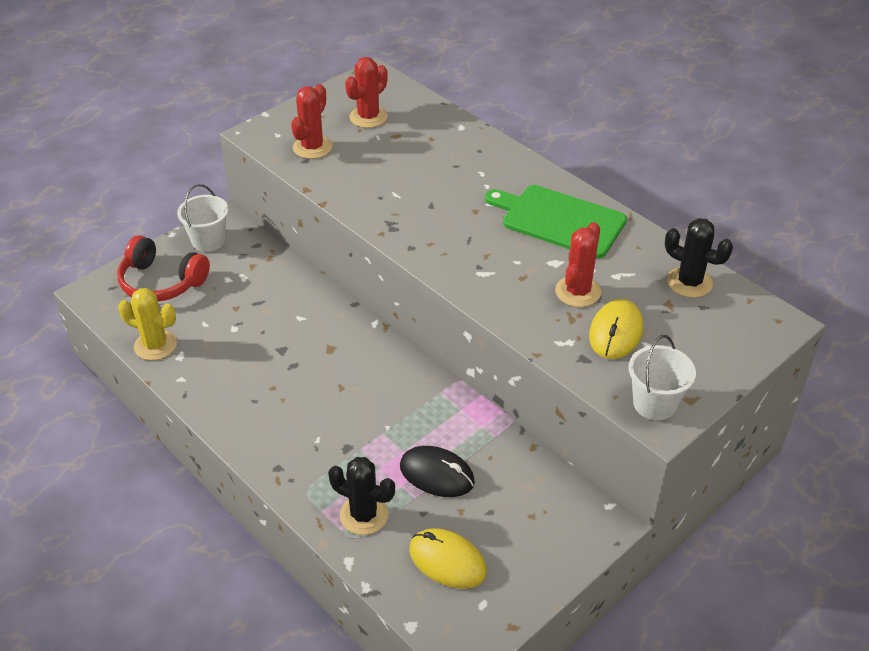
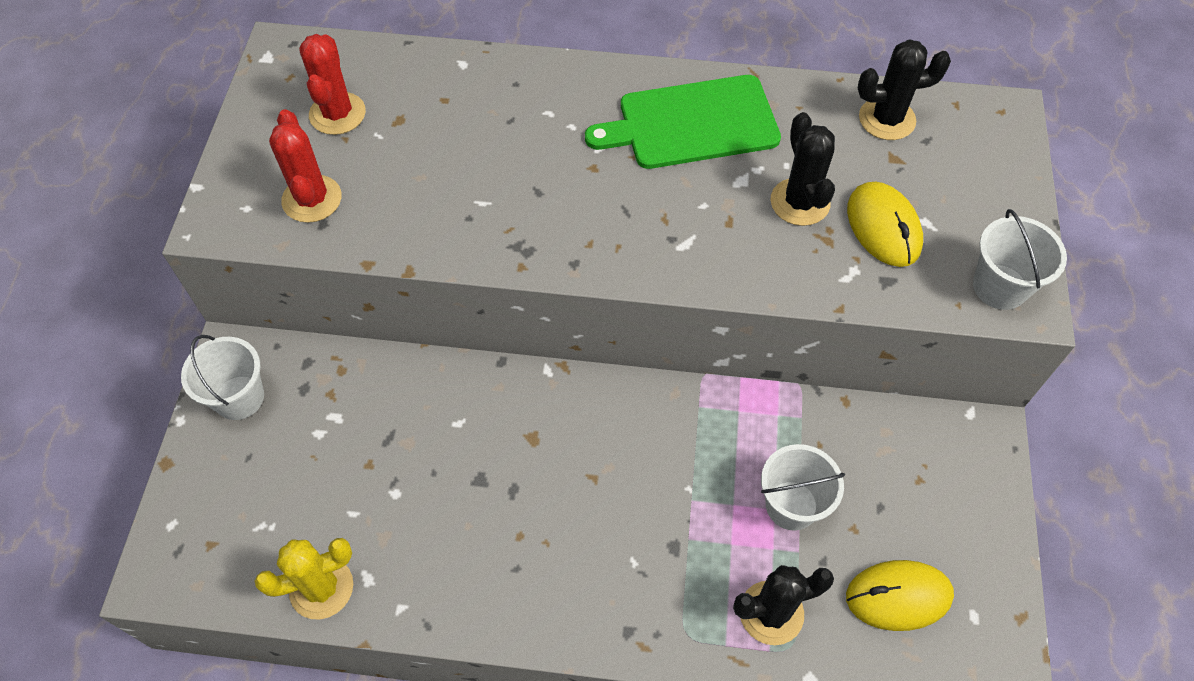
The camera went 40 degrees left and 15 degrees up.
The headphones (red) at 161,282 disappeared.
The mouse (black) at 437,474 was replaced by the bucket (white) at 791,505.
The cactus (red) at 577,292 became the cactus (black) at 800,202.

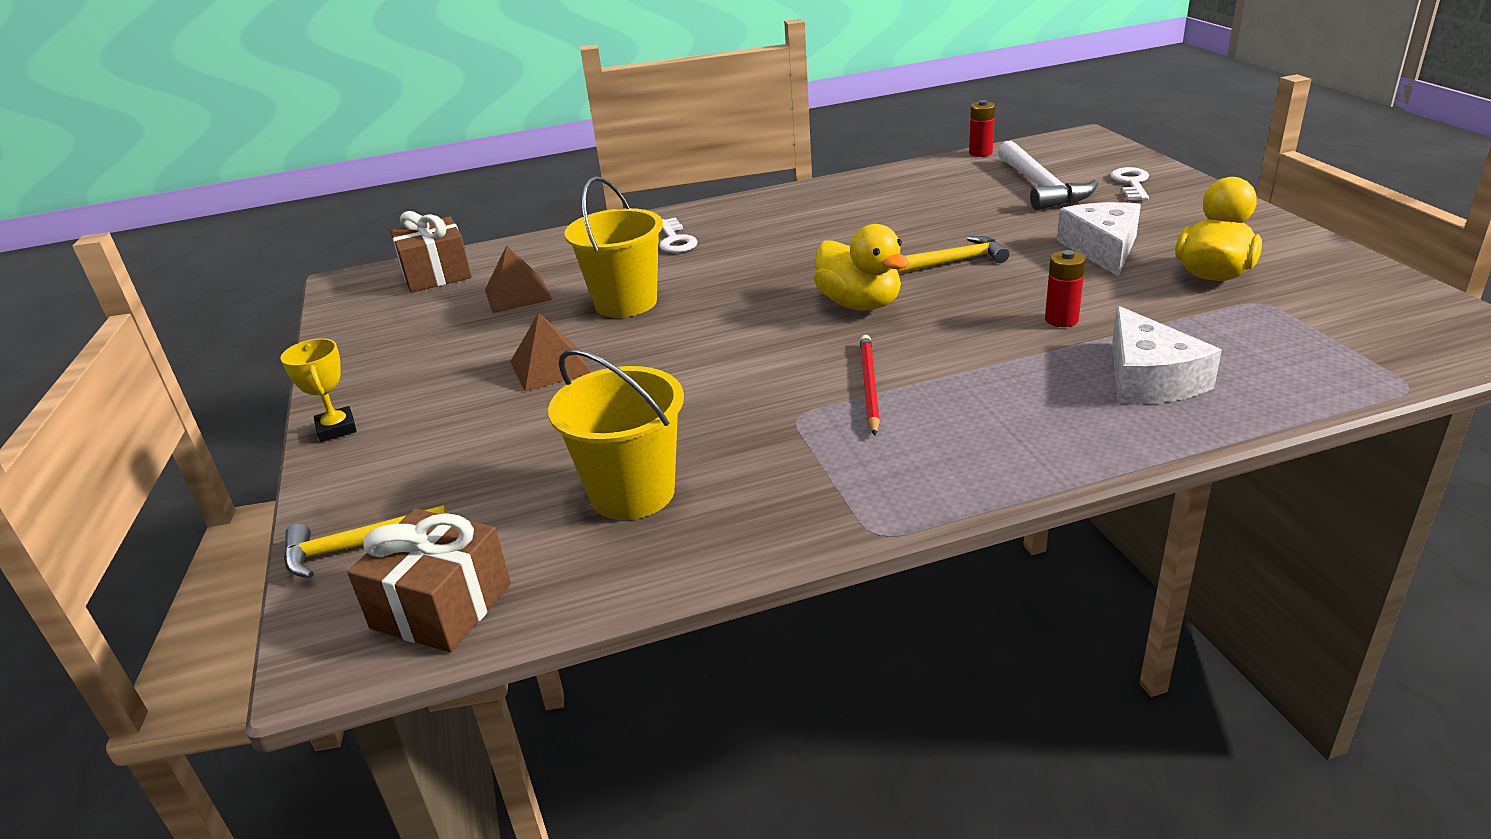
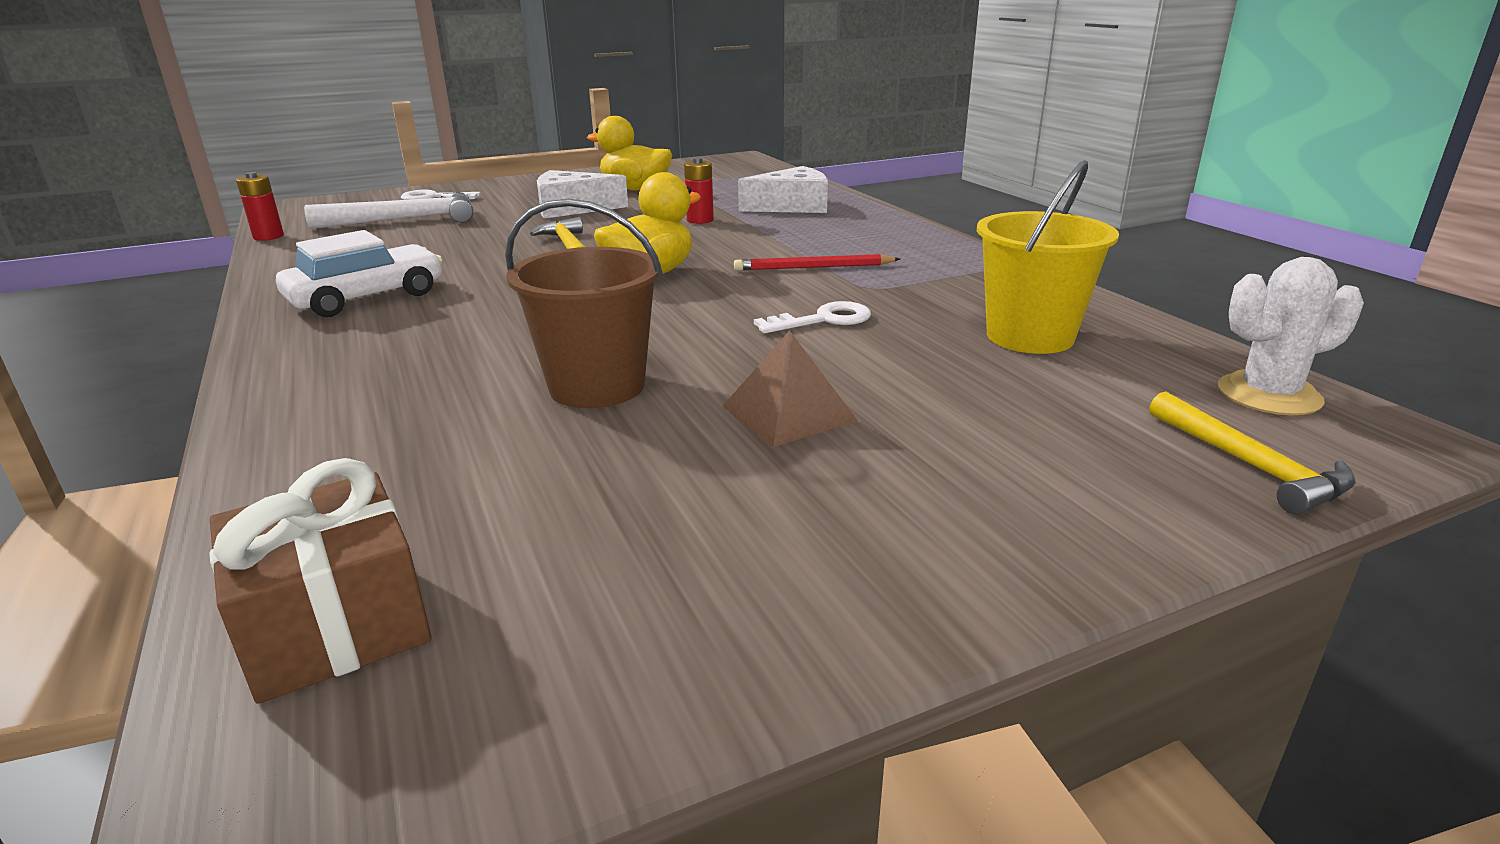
The camera went 100 degrees left and 5 degrees down.
The trophy (yellow) at 336,429 disappeared.
The gift (brown) at 442,606 was replaced by the cactus (white) at 1268,395.
The pyramid (brown) at 518,294 disappeared.
The bucket (yellow) at 625,303 became the bucket (brown) at 597,386.
The key (white) moved from 675,240 to 823,320.
The car (white) at 367,297 appeared.

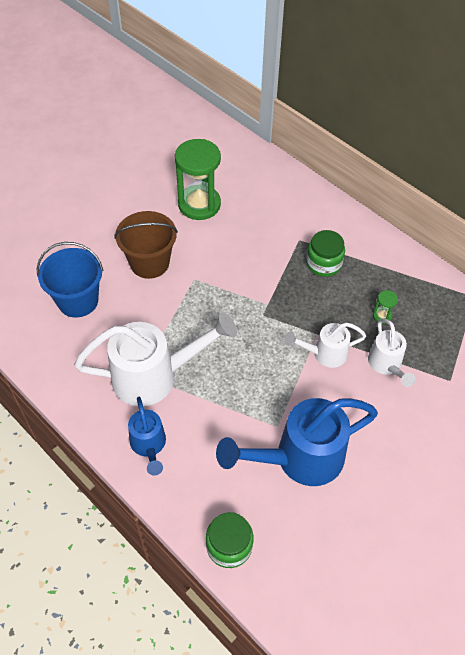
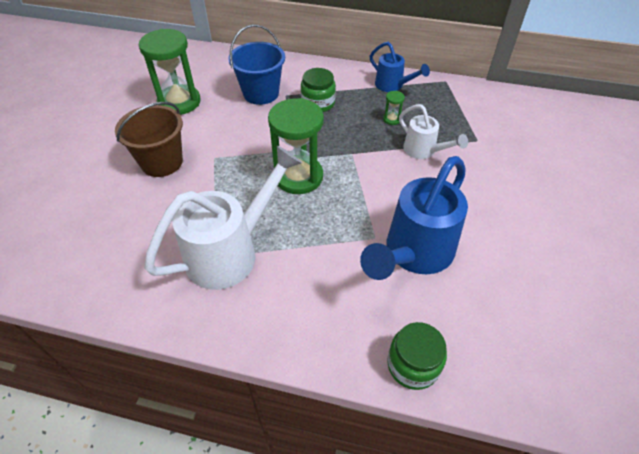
The camera went 30 degrees left and 5 degrees down.
The bucket (blue) moved from 78,301 to 261,93.
The watering can (blue) moved from 149,445 to 392,85.
The watering can (white) at 324,354 disappeared.
The hourglass (green) at 298,177 appeared.

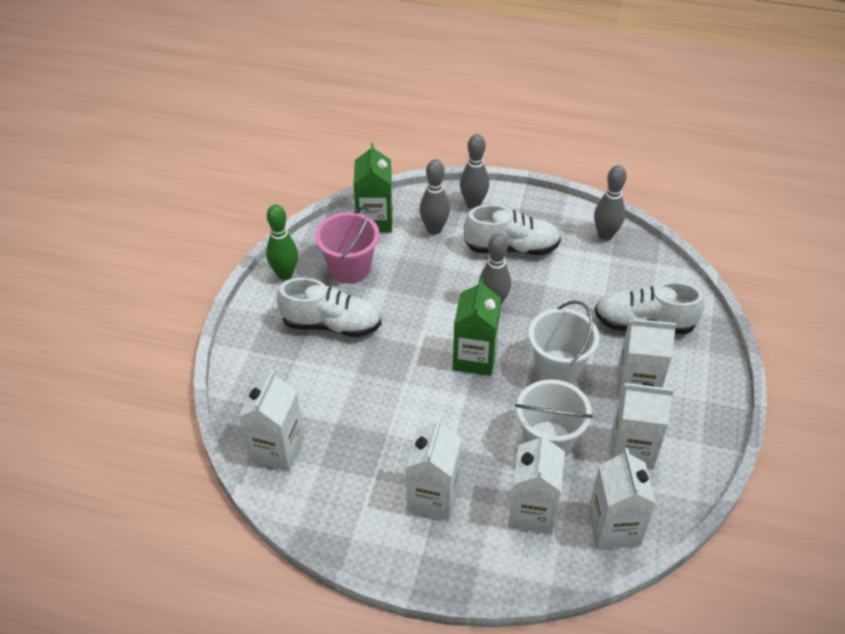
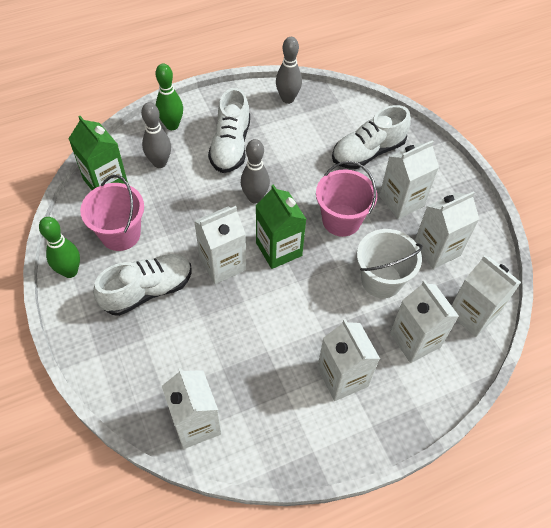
The camera went 40 degrees left and 10 degrees up.
The bowling pin (grey) at 473,204 became the bowling pin (green) at 172,125.
The shoe (white) at 511,248 turned 135 degrees clockwise.
The bucket (white) at 558,368 became the bucket (pink) at 341,220.
The carton (white) at 222,264 appeared.

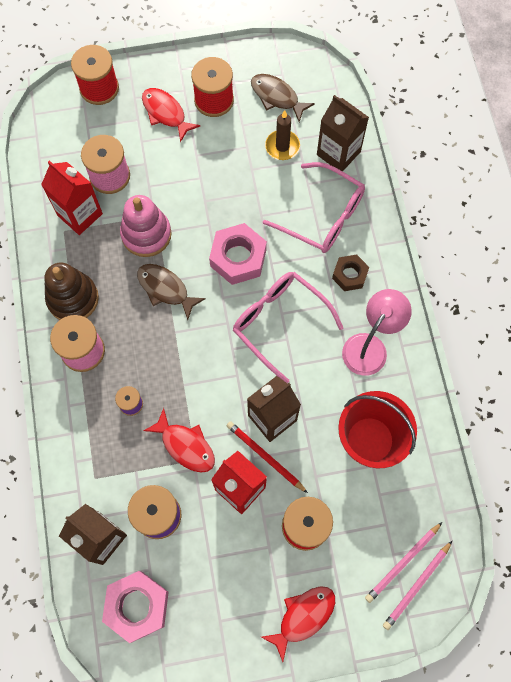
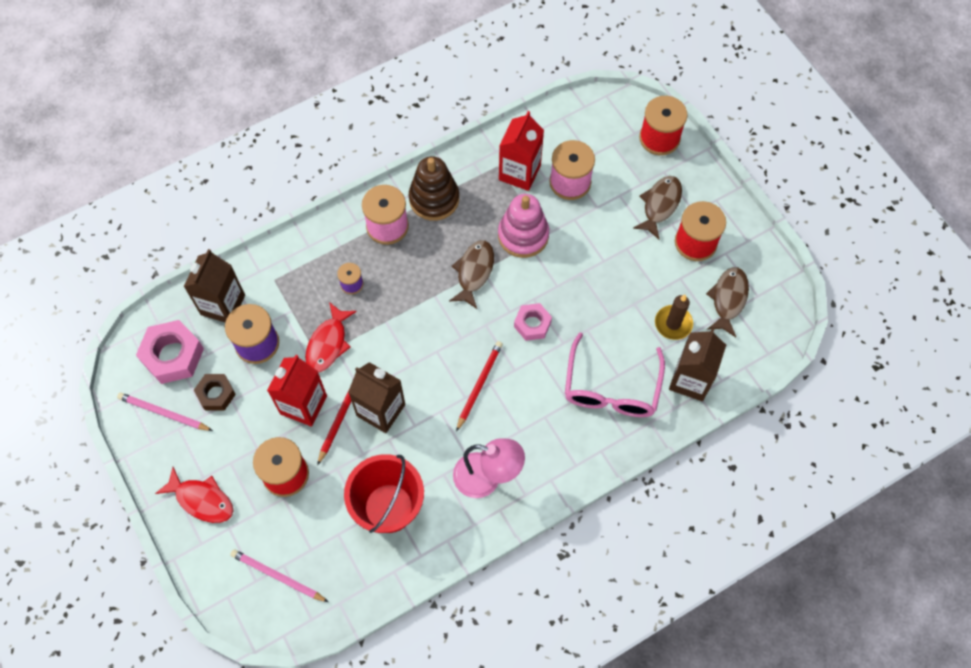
The camera went 70 degrees right and 5 degrees down.
The fish (red) at 166,113 became the fish (brown) at 660,205.
The nut (pink) at 238,258 changed to 0.62 times the size.
The glasses (pink) at 279,323 was replaced by the pencil (red) at 479,385.
The nut (brown) moved from 349,275 to 216,394.
The pencil (pink) moved from 417,586 to 163,413.

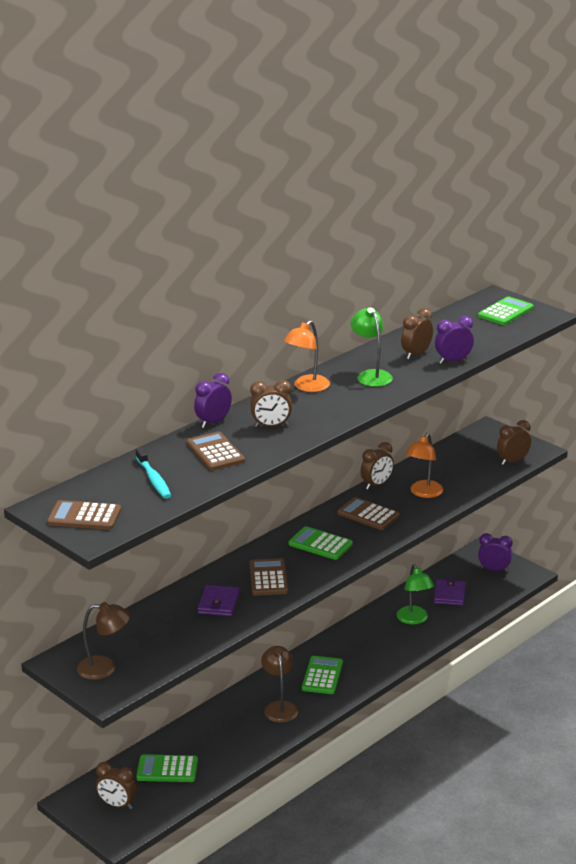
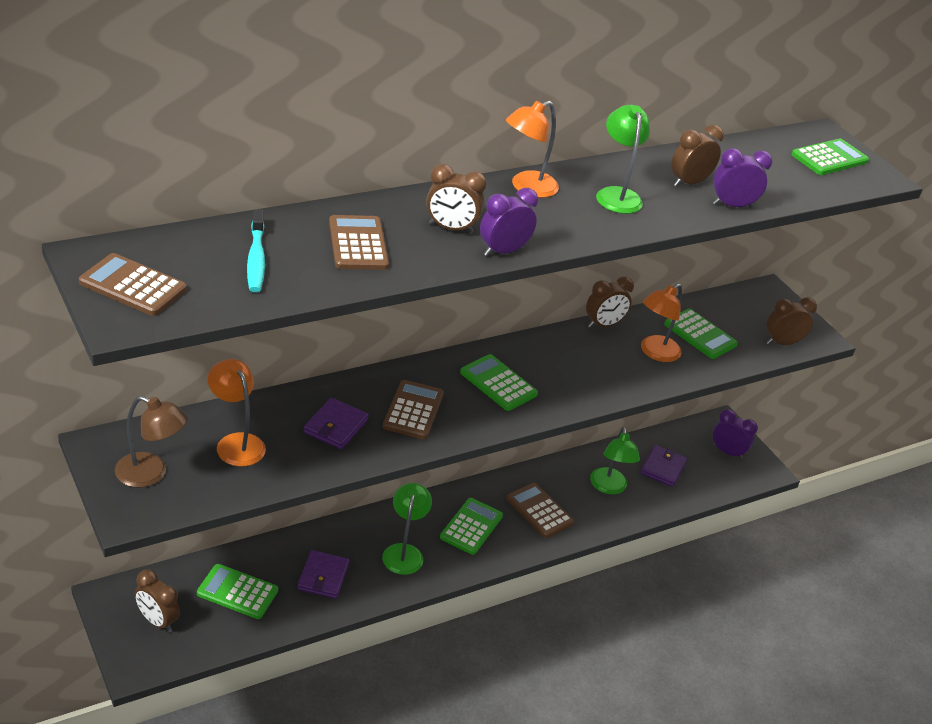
The camera went 10 degrees right and 10 degrees up.
The clock (purple) moved from 213,422 to 503,251.
The lamp (brown) at 279,707 became the lamp (green) at 404,552.
The calculator (brown) moved from 368,514 to 539,511.
The lamp (orange) at 236,443 appeared.
The wallet (purple) at 323,577 appeared.
The calculator (green) at 700,334 appeared.

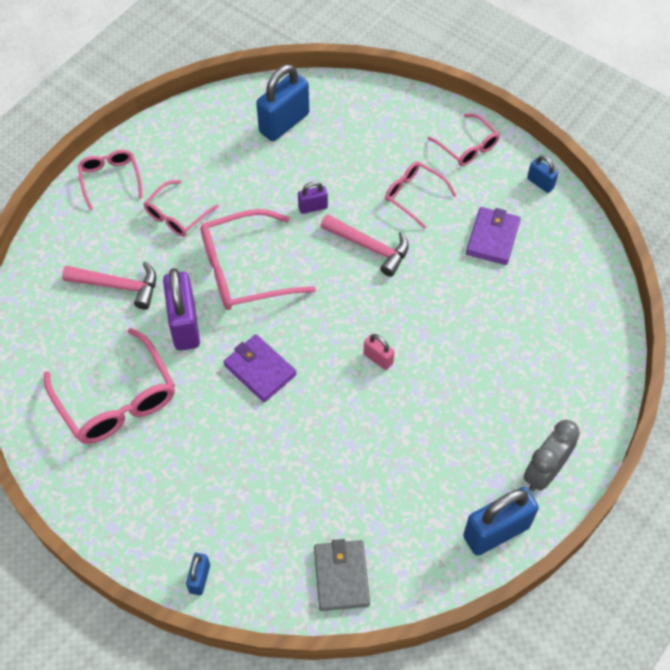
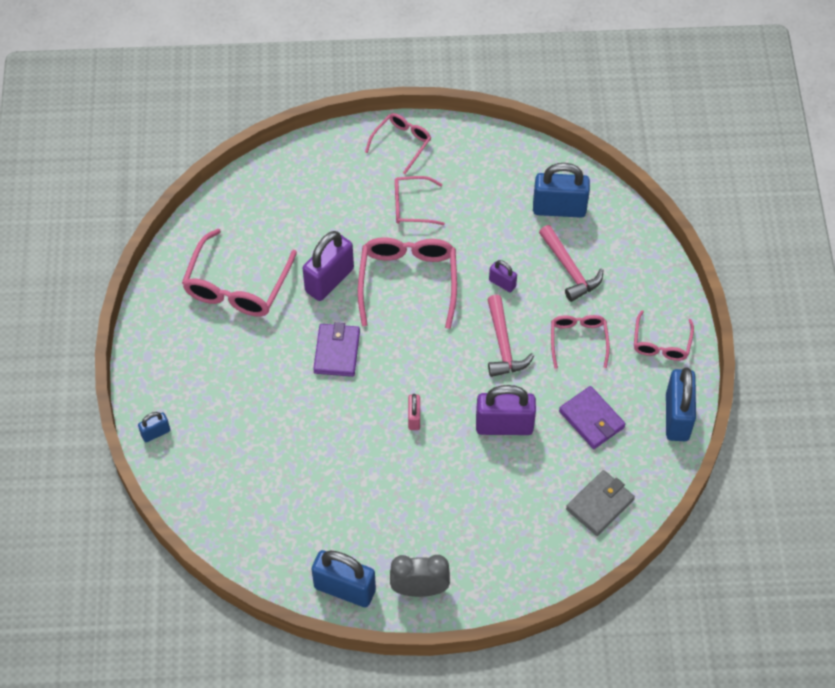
The camera went 50 degrees right and 0 degrees up.
The hammer (pink) moved from 118,286 to 569,269.
The glasses (pink) at 245,270 turned 60 degrees clockwise.
The wallet (grey) moved from 341,576 to 600,504.
The wallet (purple) at 492,238 turned 75 degrees clockwise.
The padlock (blue) at 540,183 changed to 2.00 times the size.
The padlock (purple) at 504,426 appeared.

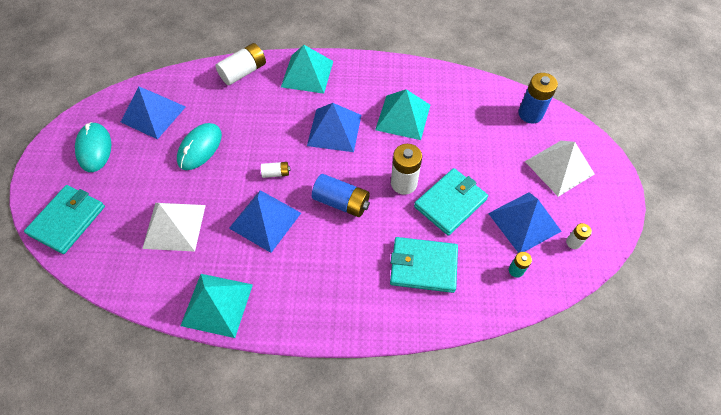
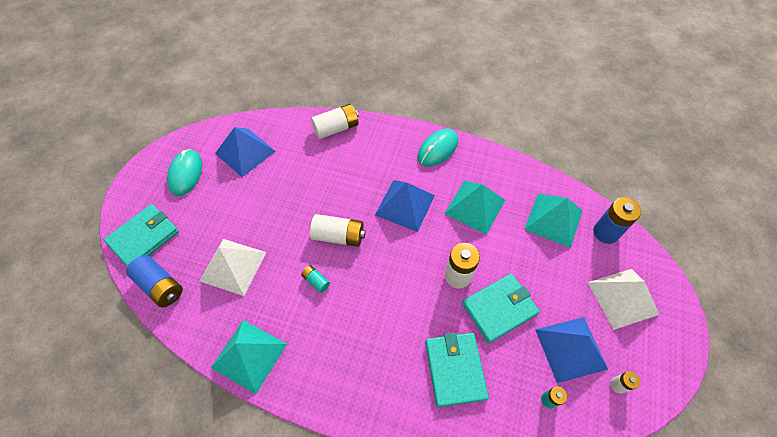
The camera went 15 degrees right and 0 degrees up.
The mouse (turquoise) moved from 200,148 to 437,149.
The pyramid (blue) at 265,220 was replaced by the battery (turquoise) at 316,281.
The battery (white) at 276,173 changed to 1.89 times the size.
The pyramid (turquoise) moved from 307,74 to 553,220.
The battery (blue) moved from 341,202 to 160,286.
The wallet (turquoise) at 423,266 turned 60 degrees clockwise.

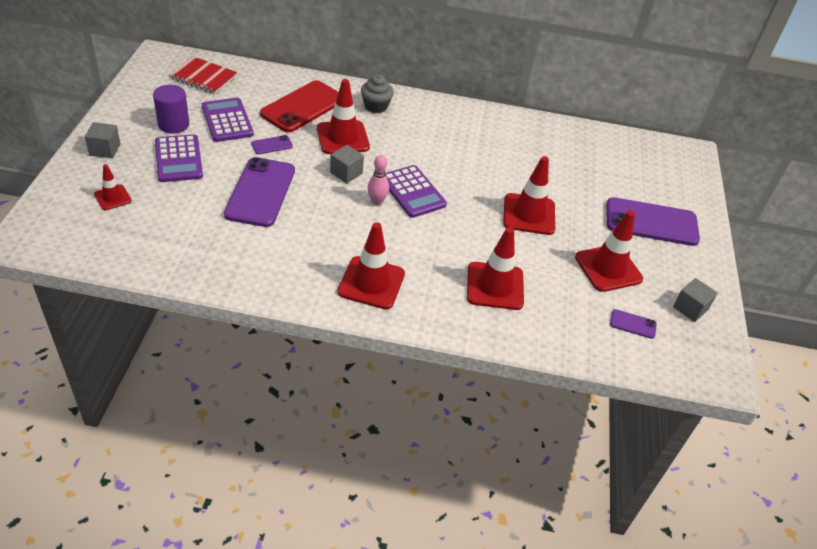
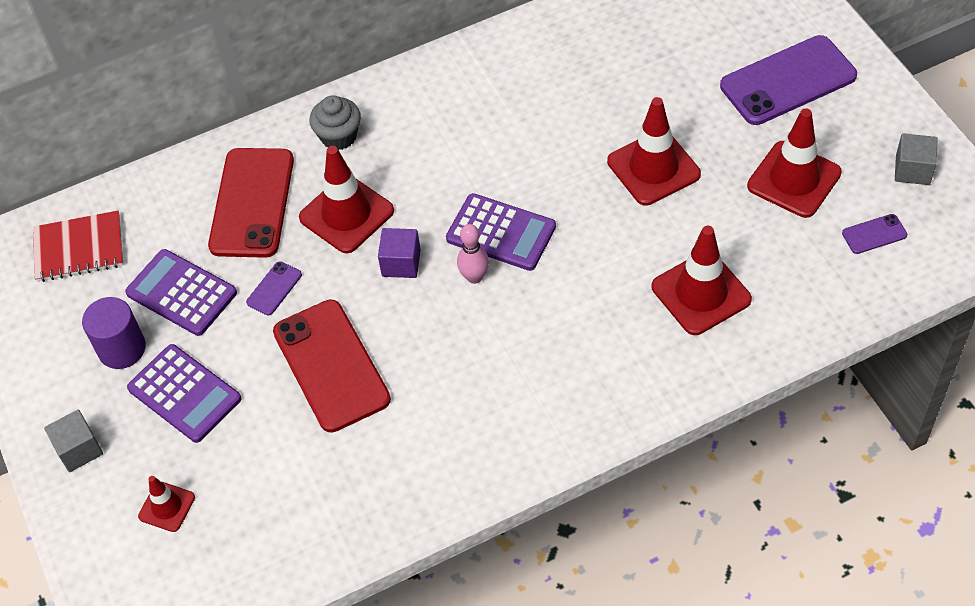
The camera went 25 degrees left and 10 degrees up.
The phone (purple) at 260,192 became the phone (red) at 331,365.
The cube (grey) at 346,173 became the cube (purple) at 401,263.
The traffic cone (red) at 371,283 disappeared.

